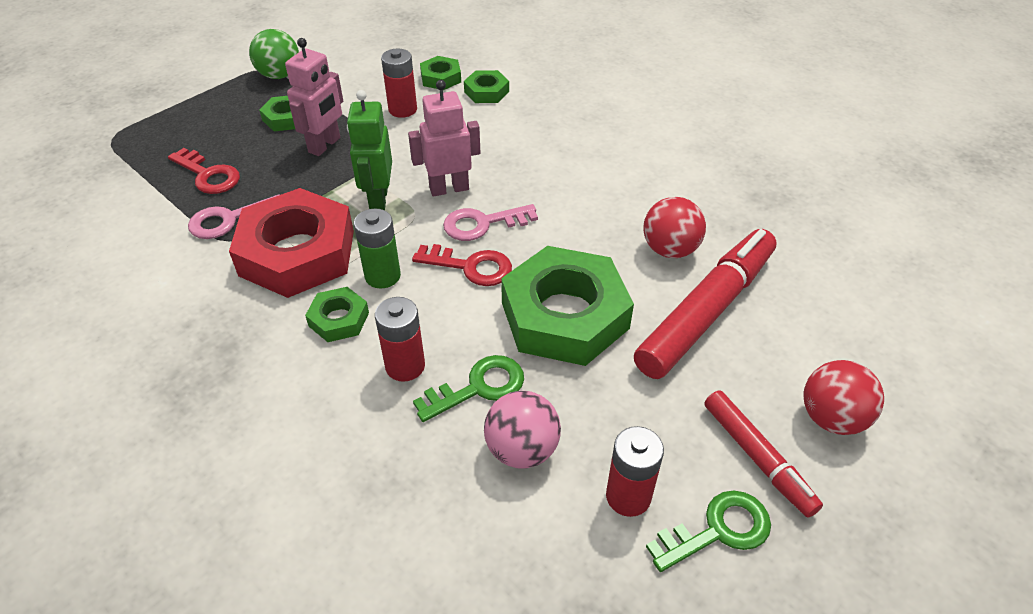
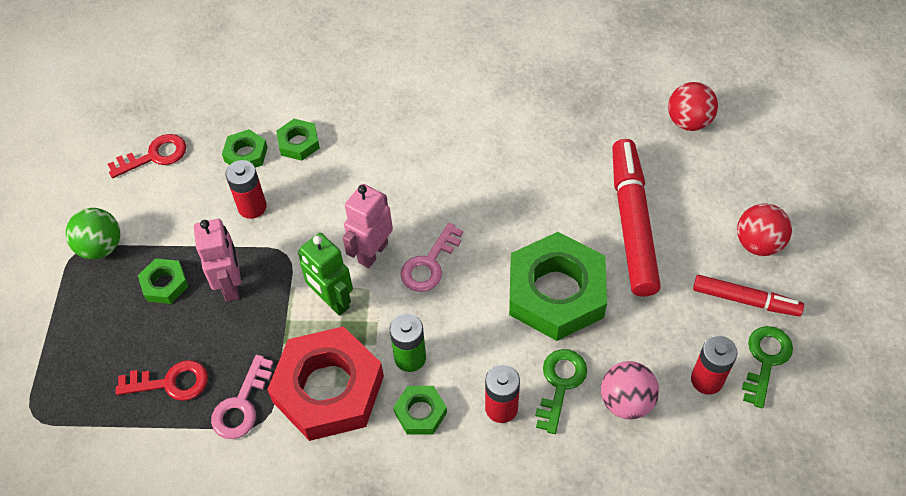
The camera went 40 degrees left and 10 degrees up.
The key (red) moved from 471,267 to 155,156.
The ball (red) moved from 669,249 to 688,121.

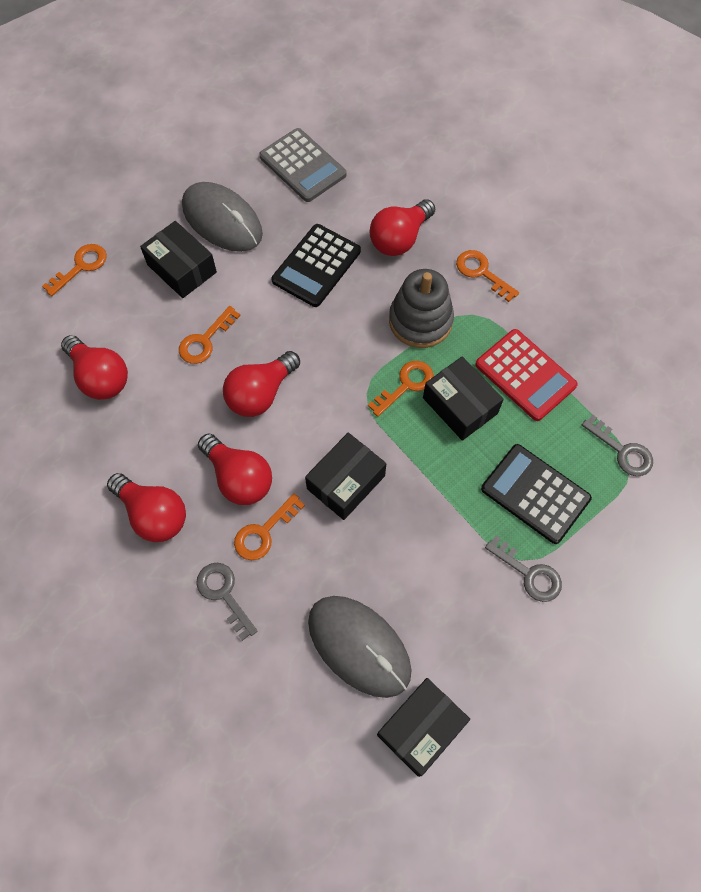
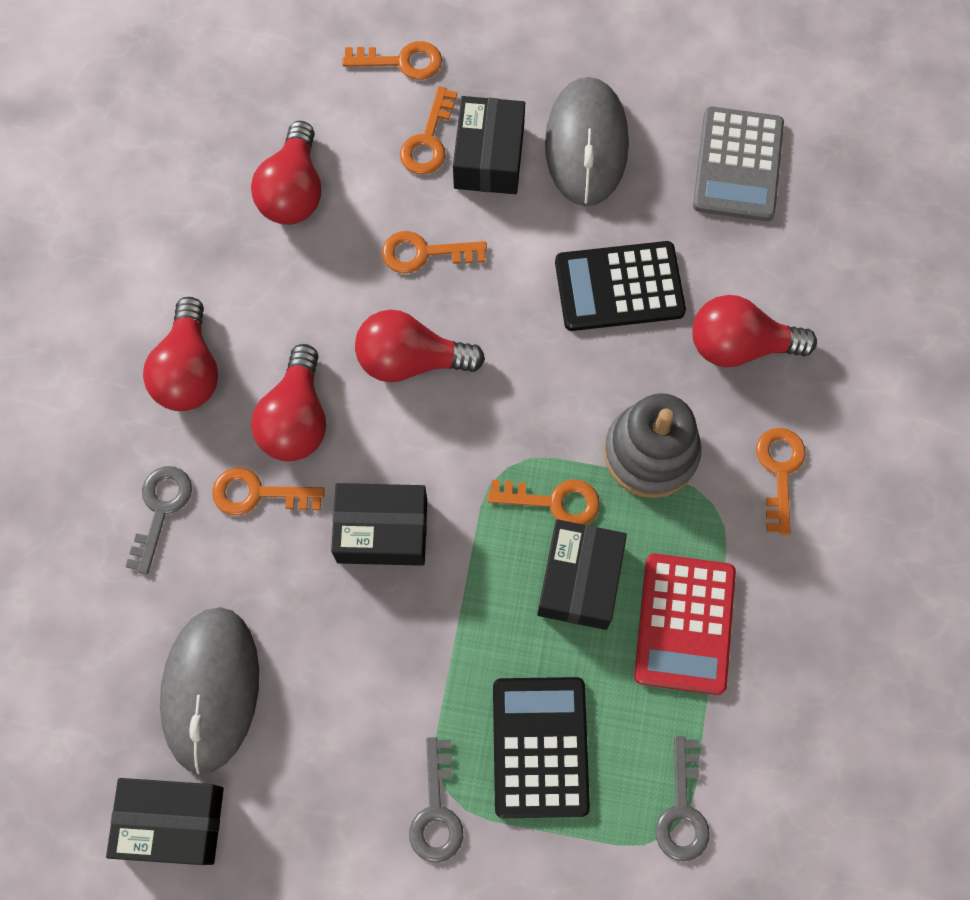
The camera went 50 degrees right and 5 degrees up.
The key (orange) at 428,140 appeared.

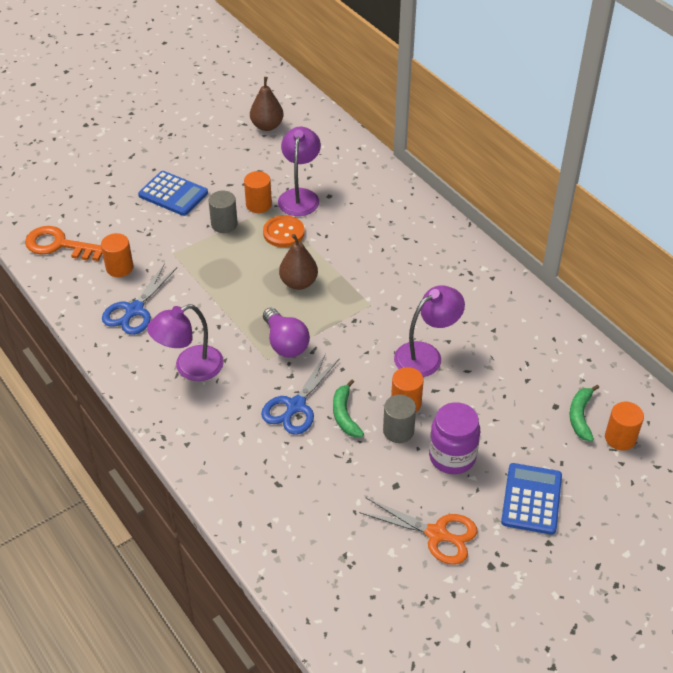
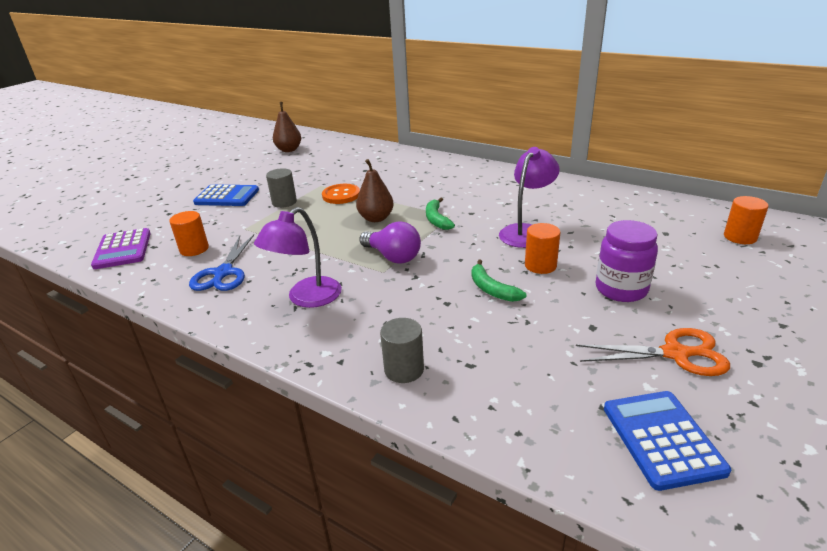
The camera went 20 degrees left and 15 degrees down.
The key (orange) at 59,245 was replaced by the calculator (purple) at 123,249.
The cylinder (orange) at 258,204 disappeared.
The scissors (blue) at 295,406 disappeared.
The lamp (purple) at 300,196 disappeared.
The cylinder (grey) moved from 398,431 to 404,369.
The calculator (blue) moved from 531,499 to 662,439.
The banana (green) moved from 580,416 to 436,219.

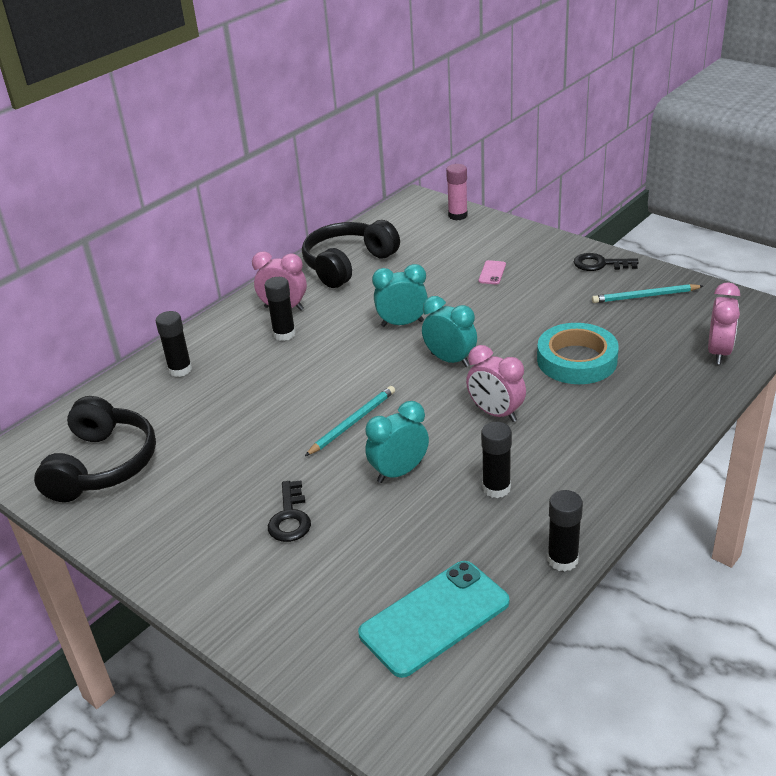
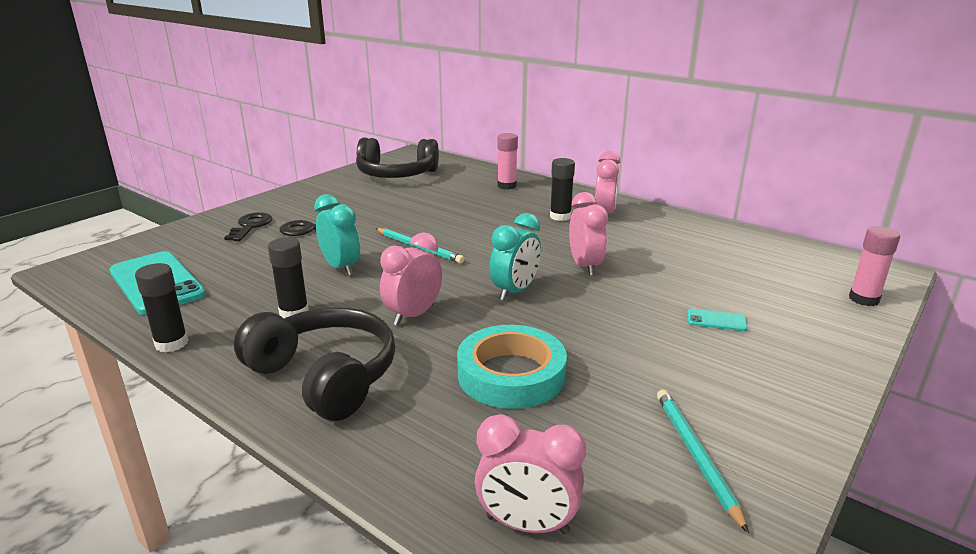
The camera went 85 degrees right and 10 degrees down.
The glue stick (black) at 180,369 became the glue stick (pink) at 507,186.
The headphones (black) moved from 348,264 to 325,376.
The clock (turquoise) at 402,323 became the clock (pink) at 585,266.
The phone (pink) at 492,273 became the phone (turquoise) at 716,320.
The key (black) moved from 600,264 to 250,226.

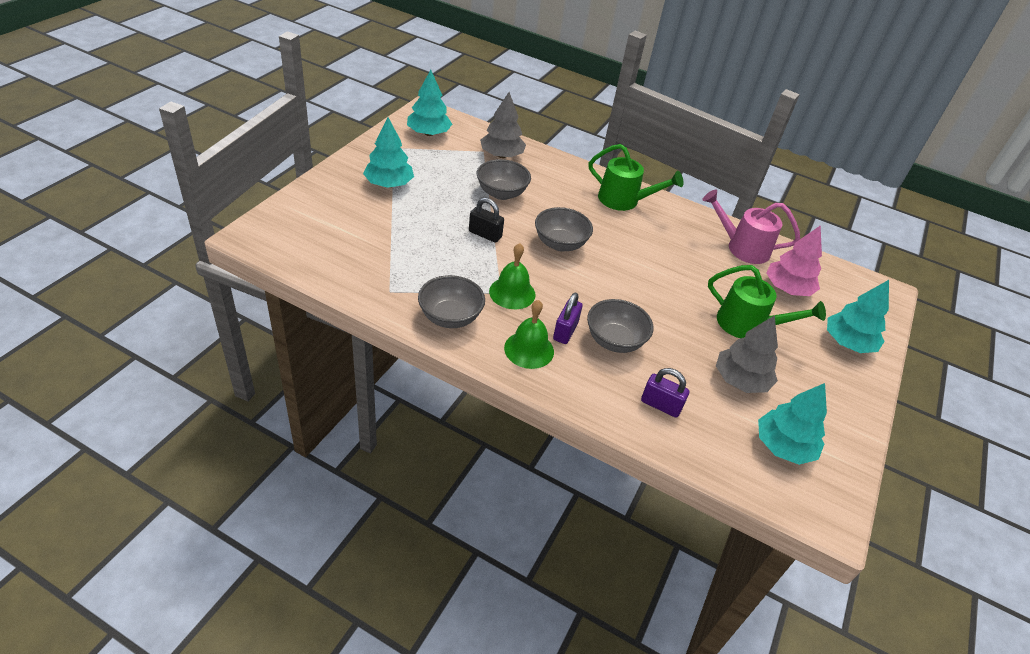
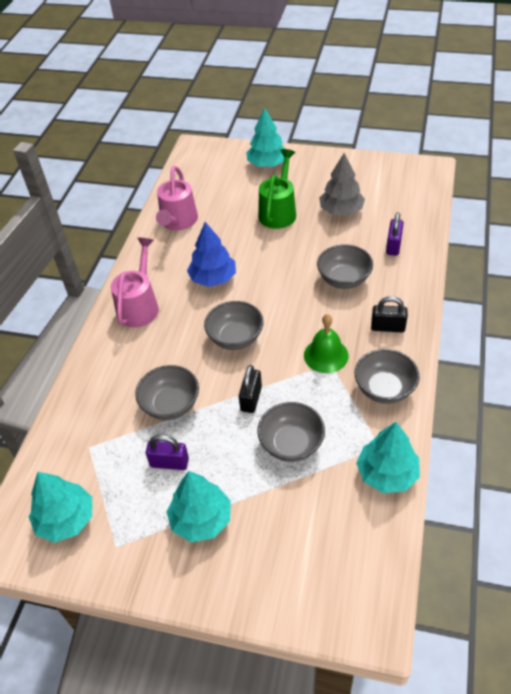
The camera went 95 degrees left and 5 degrees up.
The tree (grey) at 501,155 disappeared.
The bell (green) at 529,349 was replaced by the padlock (black) at 388,327.
The padlock (purple) moved from 565,331 to 169,463.
The watering can (green) at 624,201 became the watering can (pink) at 139,305.
The tree (turquoise) moved from 783,446 to 387,473.
The tree (pink) at 787,289 disappeared.
The tree (blue) at 213,278 appeared.
The bowl (grey) at 291,444 appeared.

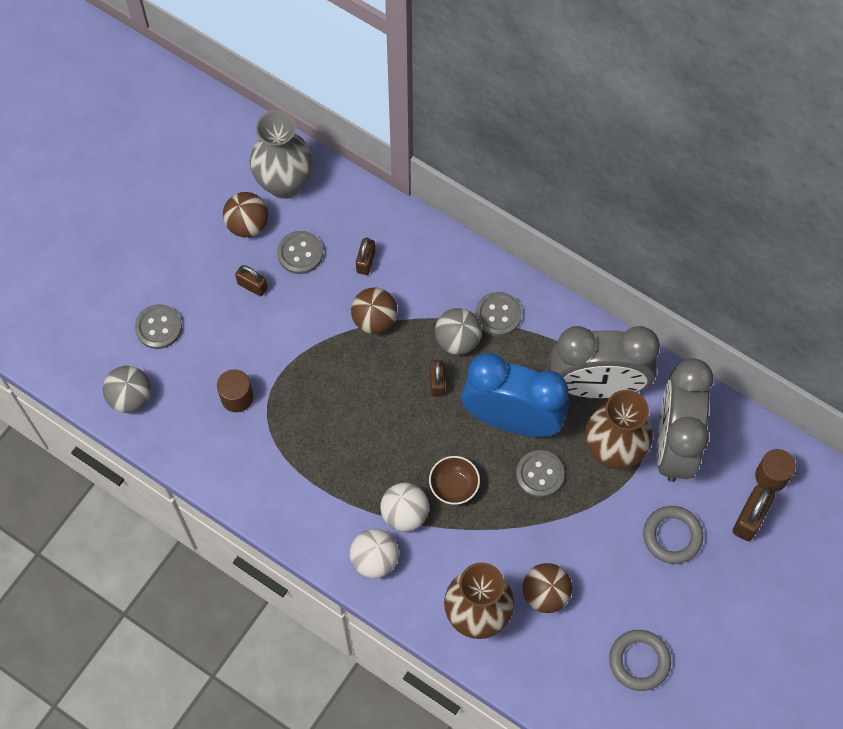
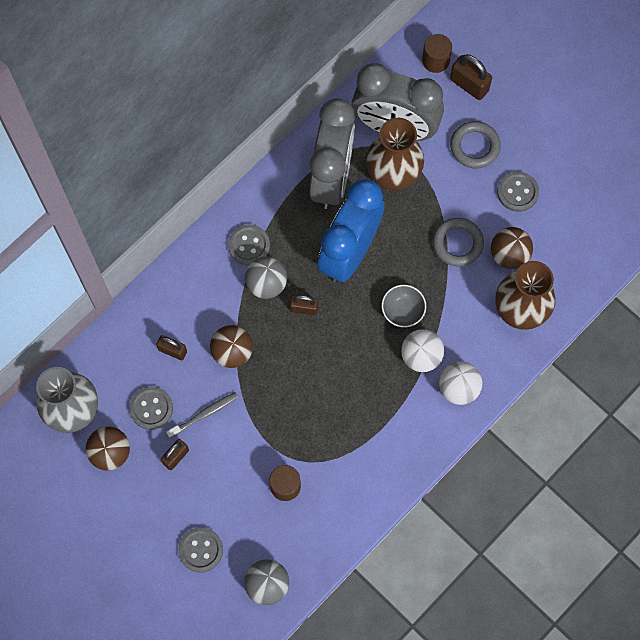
The camera went 80 degrees left and 5 degrees up.
The bowl (brown) at 454,486 became the bowl (grey) at 402,311.
The button (grey) moved from 539,474 to 517,192.
The ring (grey) moved from 639,661 to 457,243.
The toothbrush (grey) at 204,414 appeared.

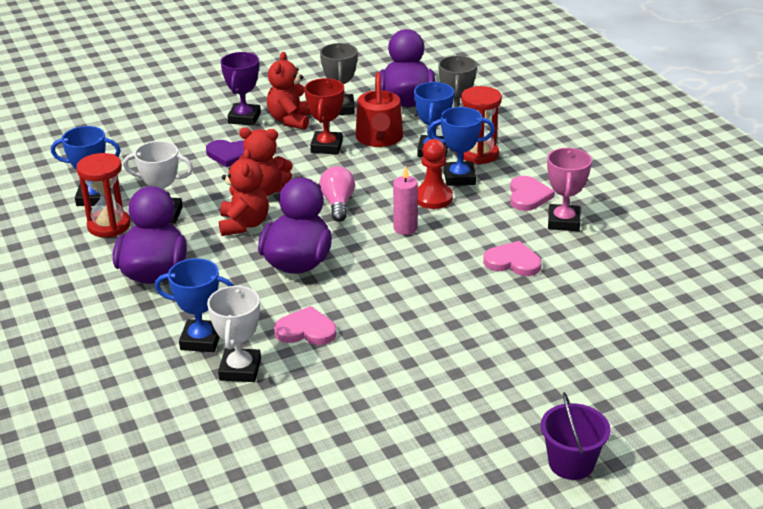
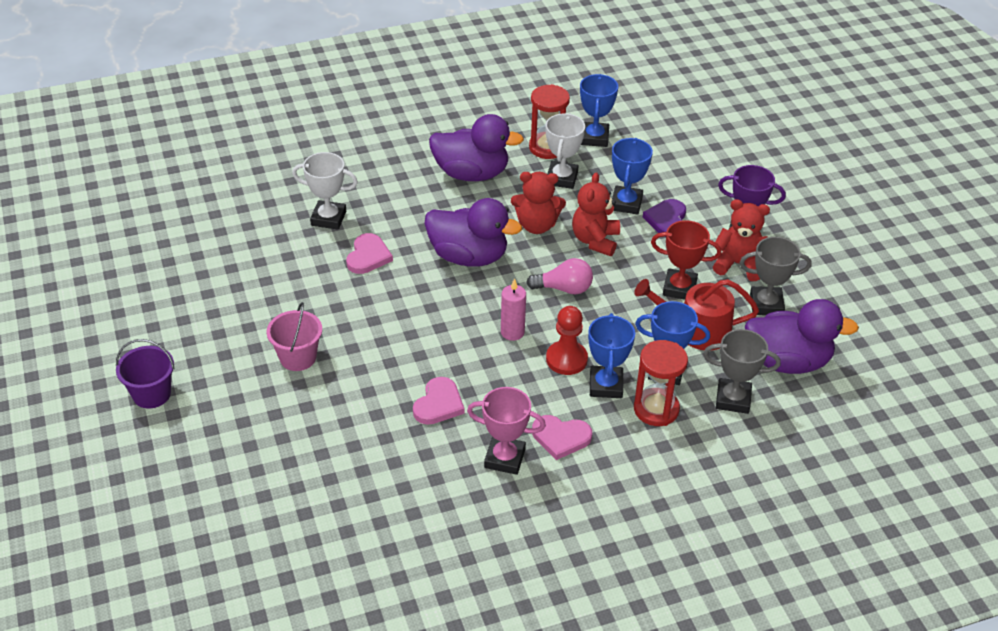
The camera went 95 degrees right and 10 degrees up.
The trophy (blue) moved from 201,340 to 626,203.
The bucket (pink) at 298,357 appeared.

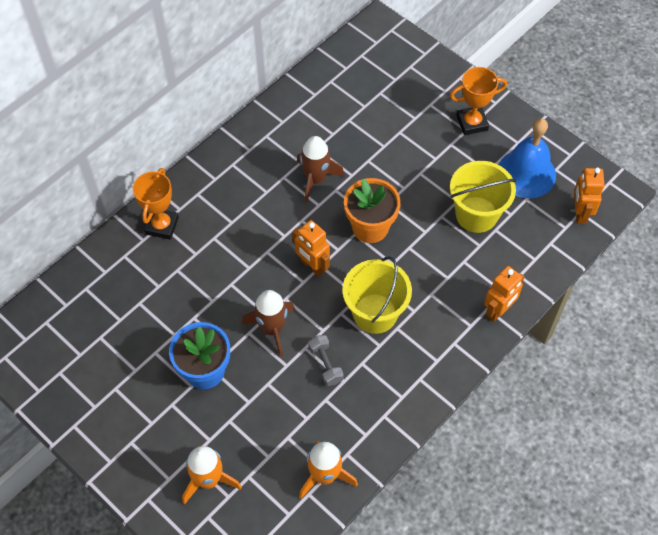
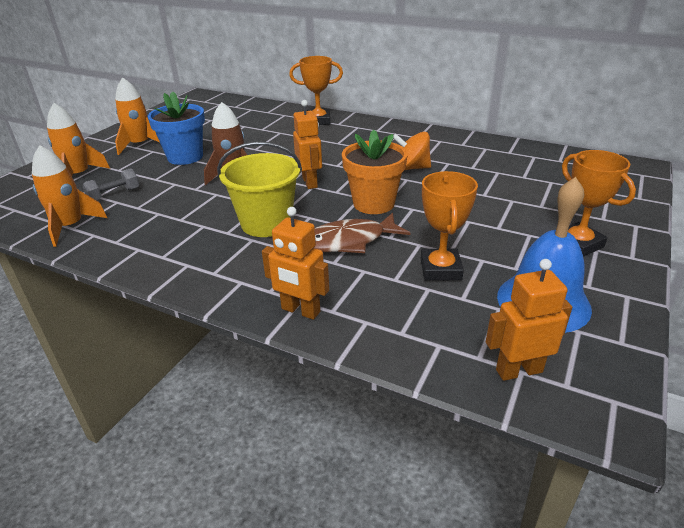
The camera went 75 degrees right and 25 degrees down.
The robot (orange) at 312,266 turned 135 degrees clockwise.
The rocket (brown) at 315,179 was replaced by the spinning top (orange) at 411,168.
The dumbbell (grey) moved from 325,364 to 114,195.
The bucket (yellow) at 476,214 was replaced by the trophy (orange) at 440,269.
The rocket (orange) at 140,145 appeared.
The fish (brown) at 349,241 appeared.

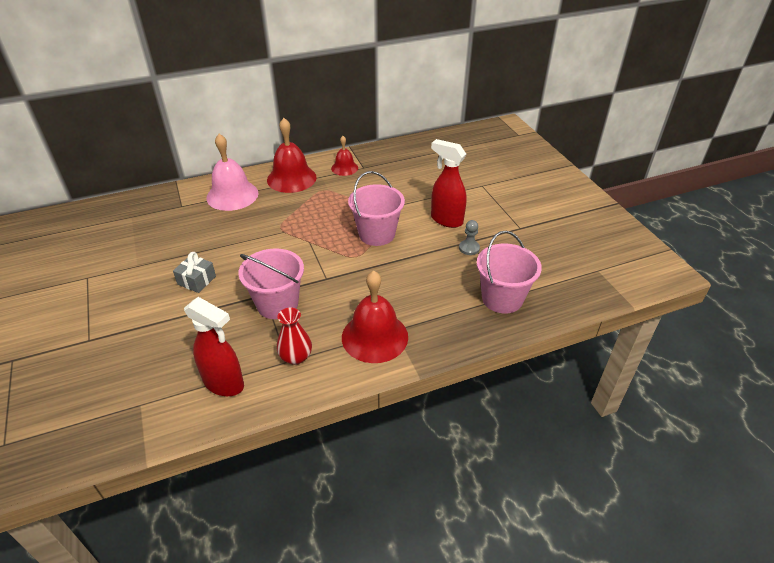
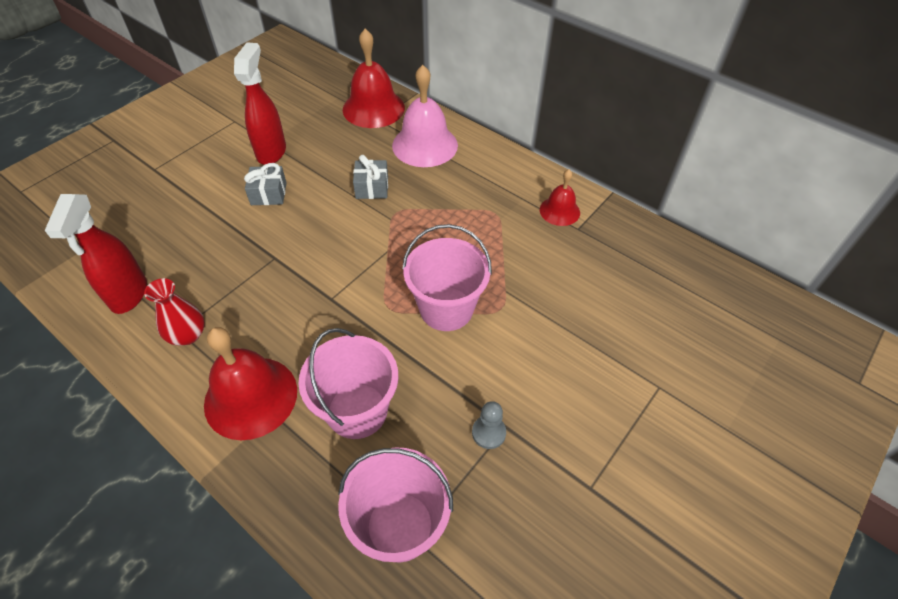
The camera went 60 degrees right and 10 degrees up.
The bucket (pink) moved from 277,304 to 357,410.
The bell (red) moved from 291,178 to 373,108.
The spray bottle (red) moved from 446,220 to 271,152.
The gift (grey) at 372,187 appeared.

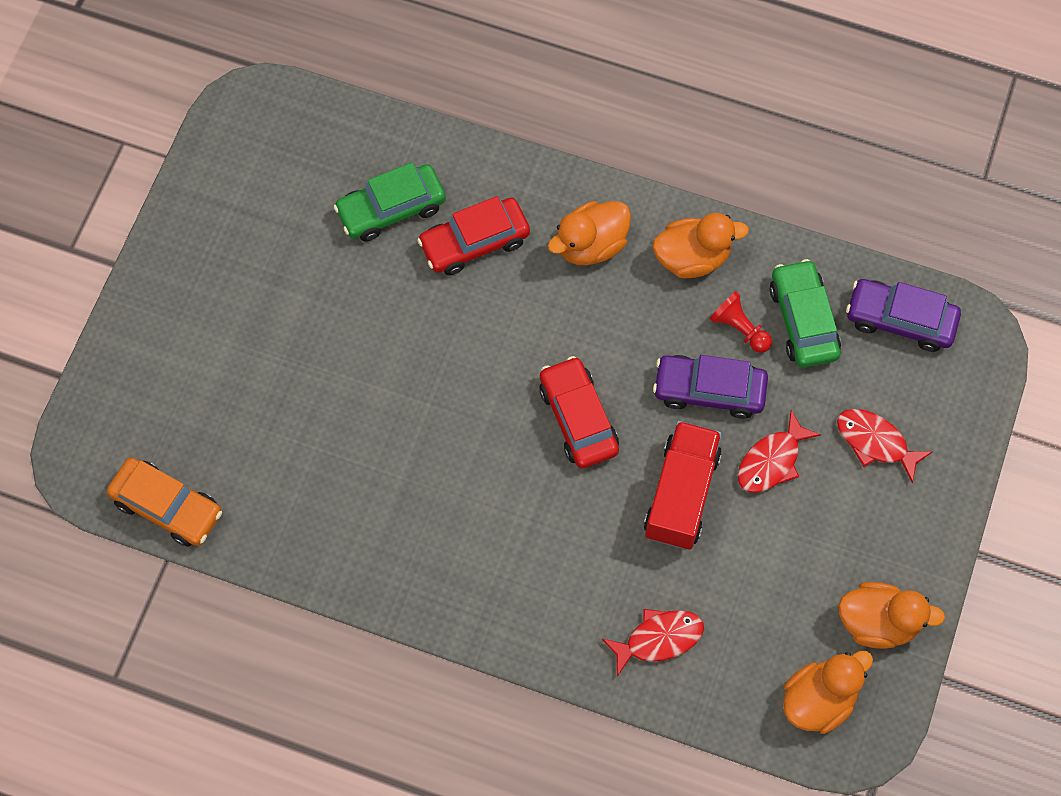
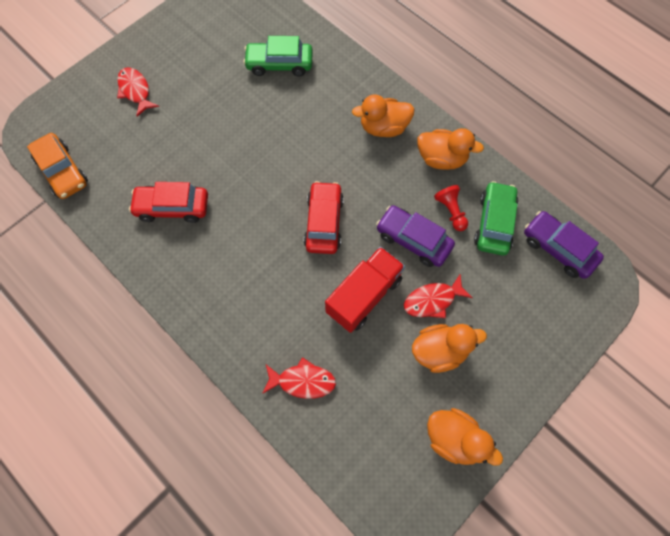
The camera went 25 degrees right and 0 degrees up.
The car (red) moved from 475,242 to 172,207.
The duck (orange) moved from 818,699 to 439,351.
The fish (red) moved from 875,442 to 135,91.

